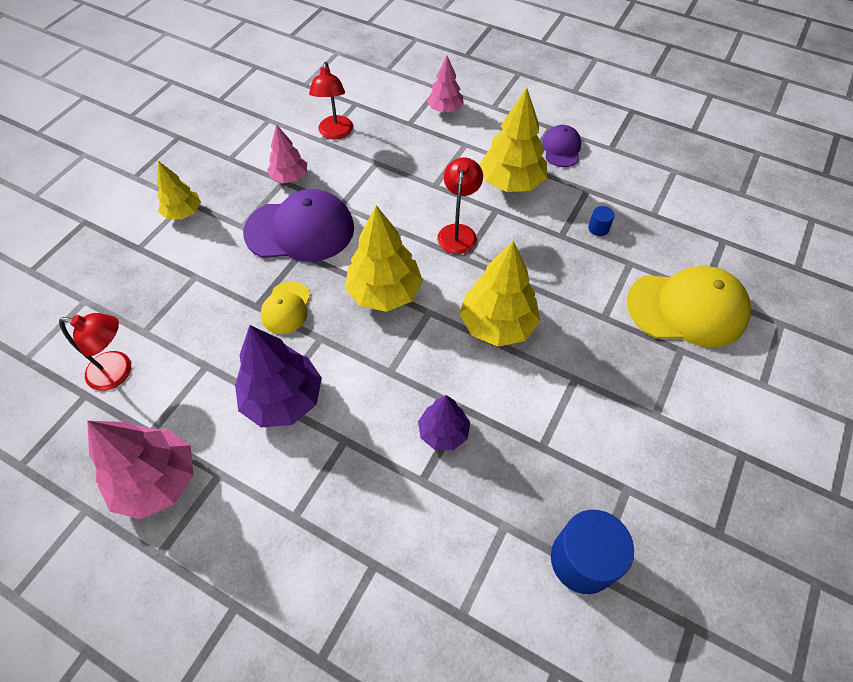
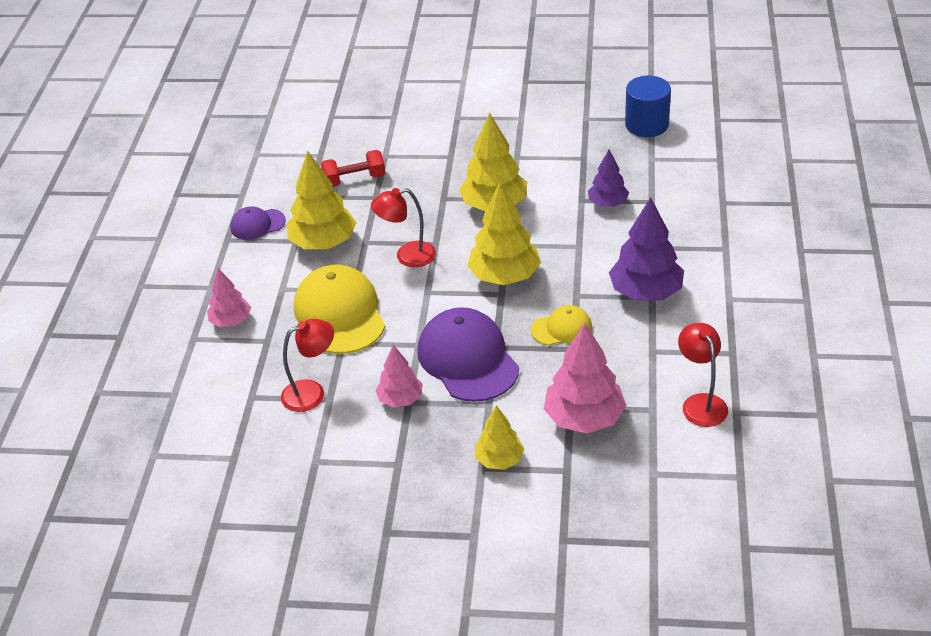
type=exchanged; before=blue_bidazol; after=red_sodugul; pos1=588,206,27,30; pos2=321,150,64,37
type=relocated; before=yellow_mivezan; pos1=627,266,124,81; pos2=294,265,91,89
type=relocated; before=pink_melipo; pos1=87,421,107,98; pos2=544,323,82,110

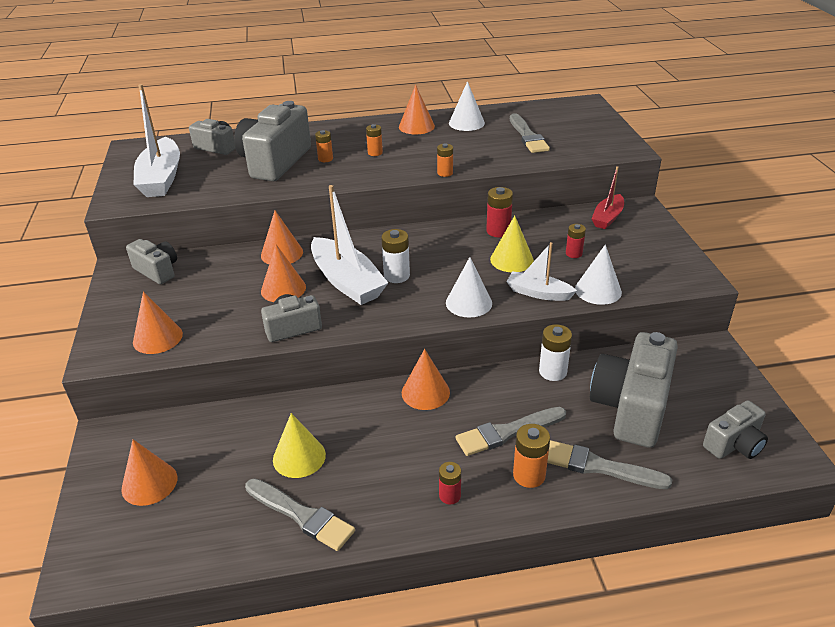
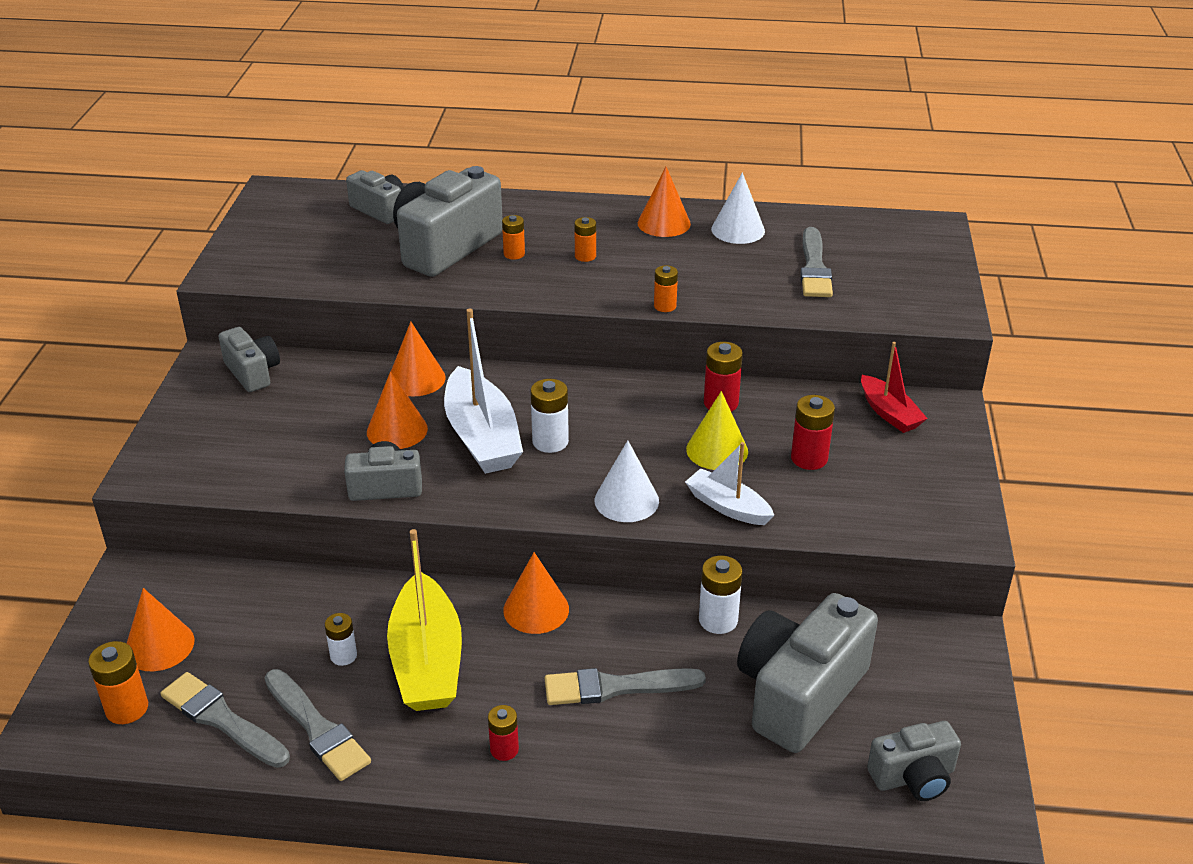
type=missing; before=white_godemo; pos1=133,84,47,113
type=spun; before=red_godemo; pos1=592,166,32,63; pos2=861,342,67,91; turn=-75
type=size; before=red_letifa; pos1=566,224,20,34; pos2=791,395,44,75; scale=1.51
type=missing; before=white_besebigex; pos1=575,245,47,60
type=missing; before=orange_besebigex; pos1=133,291,50,63
type=exchanged; before=yellow_besebigex; after=white_letifa; pos1=273,413,53,65; pos2=325,613,32,53
type=relocated; before=orange_letifa; pos1=513,424,37,64; pos2=88,641,60,83
type=relocated; before=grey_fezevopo; pos1=547,440,125,49; pos2=160,672,130,96
type=appeared; after=yellow_godemo; pos2=387,529,75,182

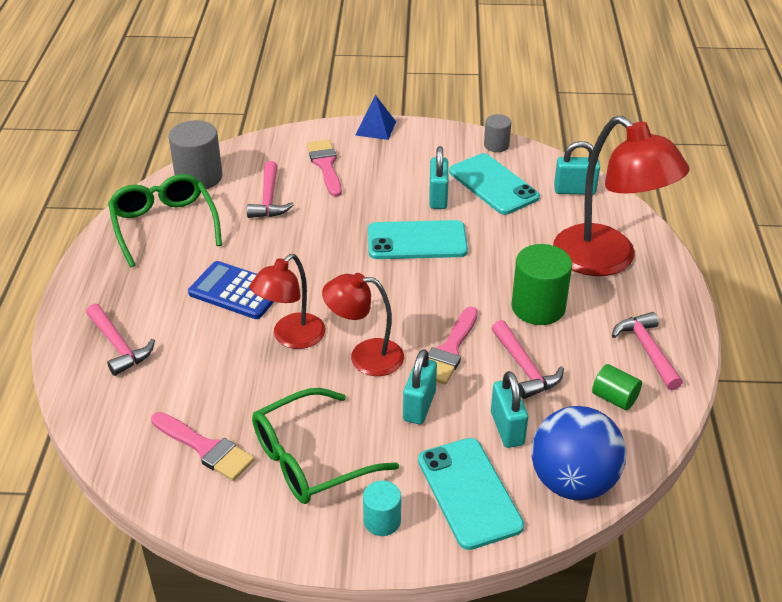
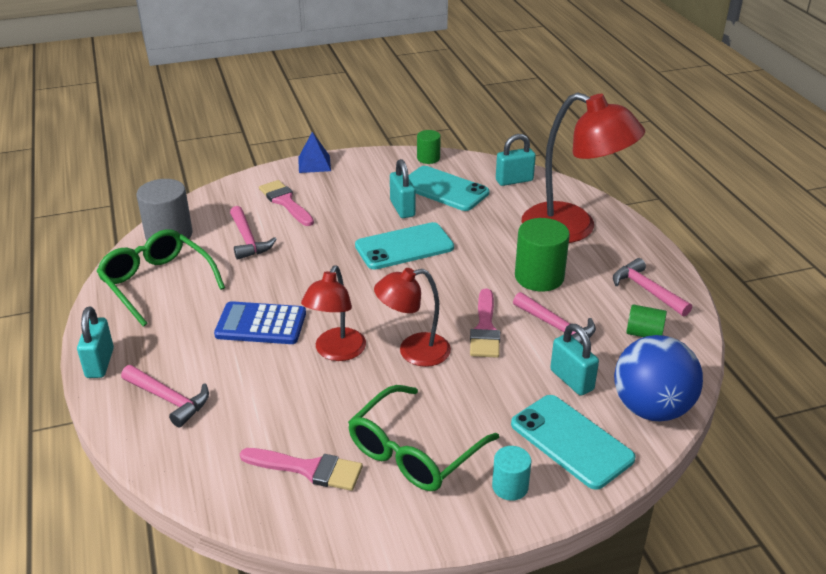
type=colour; before=grey_bidazol; after=green_bidazol; pos1=484,114,27,38; pos2=417,130,24,34
type=relocated; before=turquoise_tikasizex; pos1=403,349,34,75; pos2=77,307,37,71

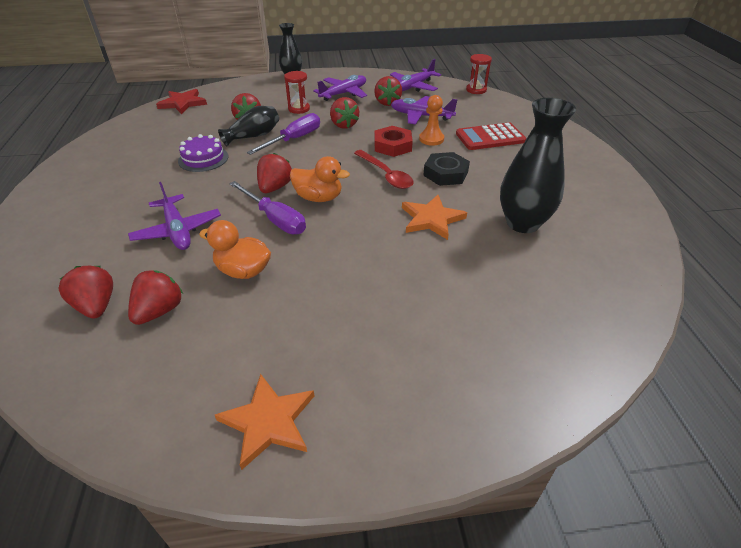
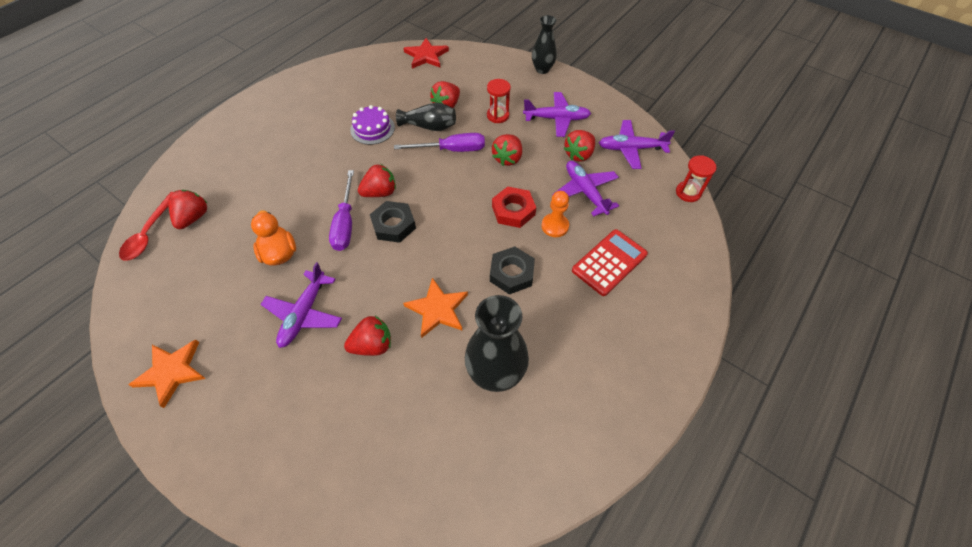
type=spun; before=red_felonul; pos1=456,122,70,28; pos2=572,229,76,67; turn=105
type=relocated; before=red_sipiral; pos1=354,150,60,39; pos2=119,192,54,69
type=exchanged; before=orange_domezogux; after=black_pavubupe; pos1=290,156,60,46; pos2=370,201,46,42
type=relocated; before=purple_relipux; pos1=128,182,93,68; pos2=261,262,81,86
type=relocated; before=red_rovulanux; pos1=128,270,55,55; pos2=344,316,47,40

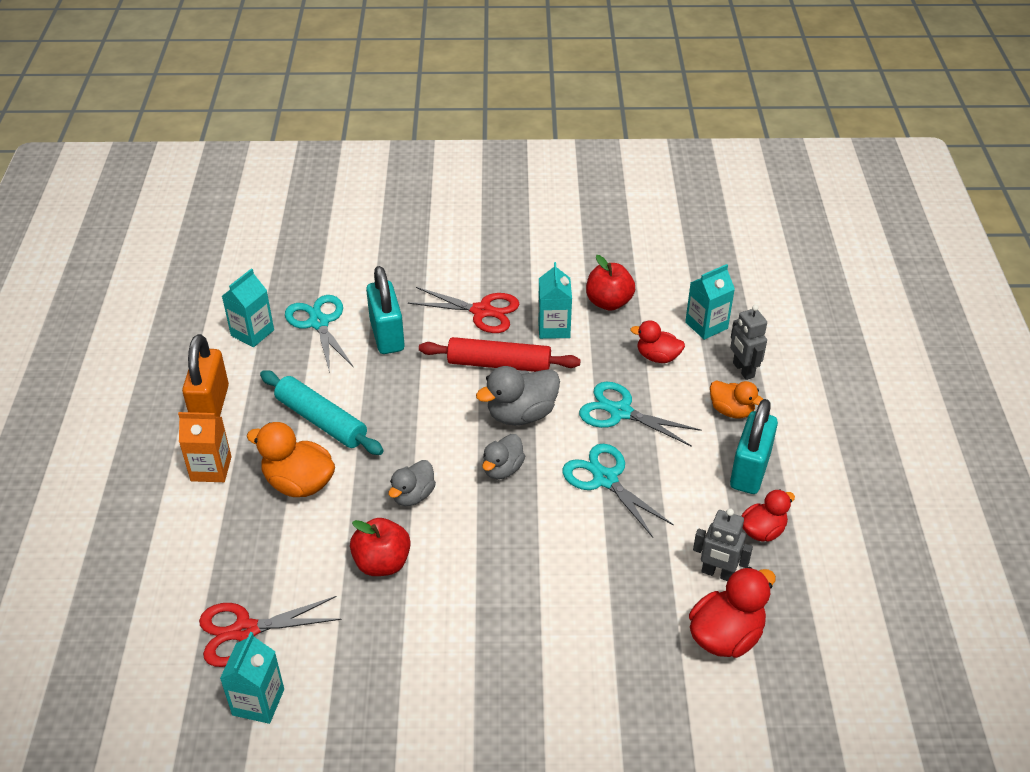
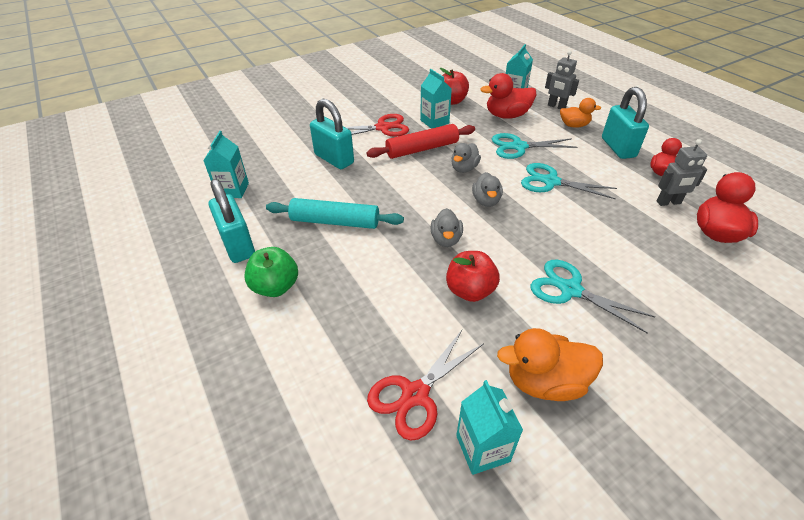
type=relocated; before=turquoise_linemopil; pos1=285,295,69,78; pos2=531,260,124,74
type=size; before=red_domezogux; pos1=630,320,55,43; pos2=480,73,56,46; scale=1.55
type=colour; before=orange_tikasizex; after=turquoise_tikasizex; pos1=182,334,47,83; pos2=209,179,46,84
type=size; before=grey_domezogux; pos1=476,366,84,59; pos2=451,143,30,30; scale=0.64
type=exchanged; before=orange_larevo; after=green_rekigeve; pos1=178,412,54,70; pos2=244,247,54,50
type=relocated; before=orange_domezogux; pos1=247,422,88,75; pos2=497,328,106,73

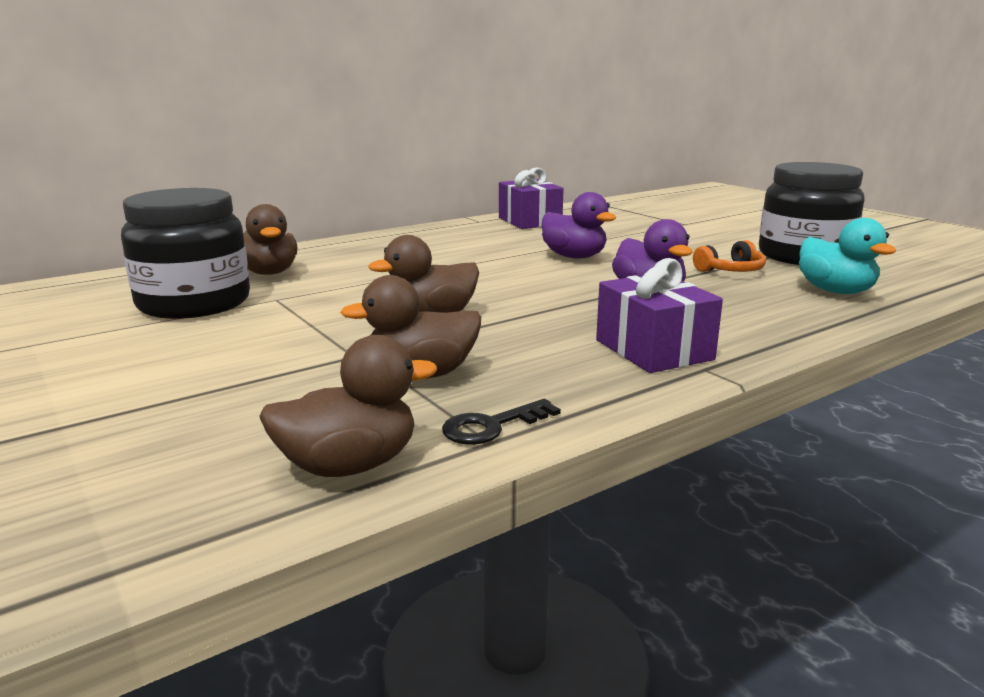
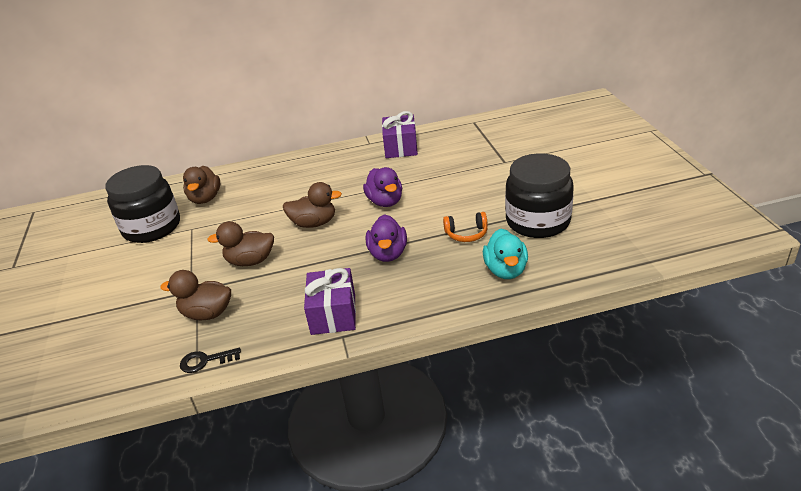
type=relocated; before=brown_domezogux; pos1=259,335,178,142; pos2=283,182,59,46

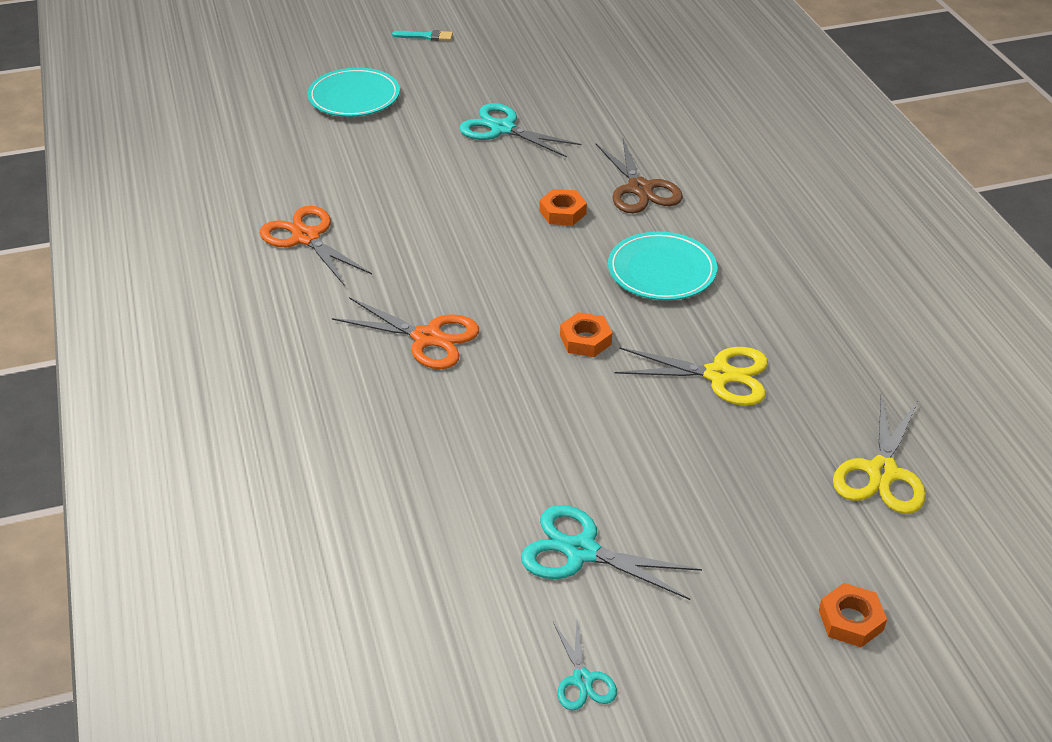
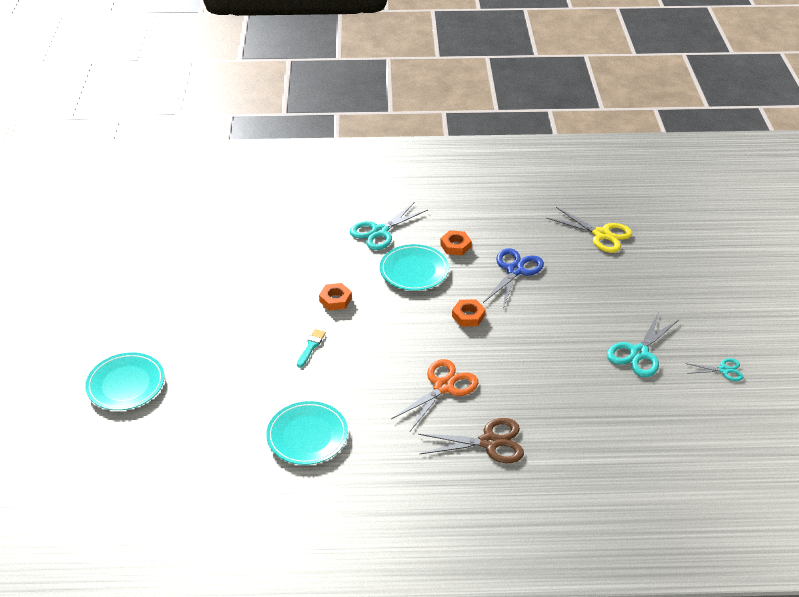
type=relocated; before=turquoise_fezevopo; pos1=392,30,61,11; pos2=297,329,29,39
type=relocated; before=turquoise_linemopil; pos1=459,103,122,55; pos2=350,202,78,48
type=relocated; before=brown_linemopil; pos1=596,138,87,75; pos2=418,418,106,45
type=exchanged; before=orange_linemopil; after=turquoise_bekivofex; pos1=260,206,112,80; pos2=266,401,82,64
type=colour; before=yellow_linemopil; after=blue_linemopil; pos1=614,347,154,59; pos2=483,248,61,61
type=relocated; before=orange_pavubupe; pos1=819,583,68,64; pos2=440,230,31,25

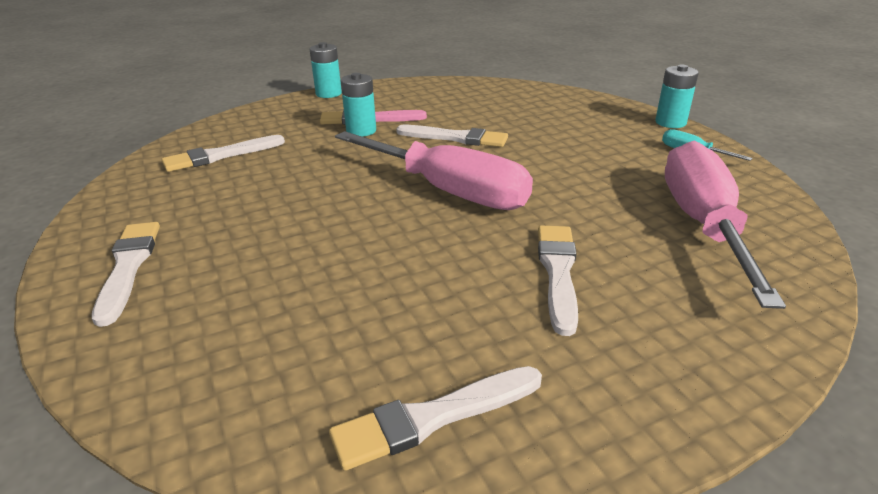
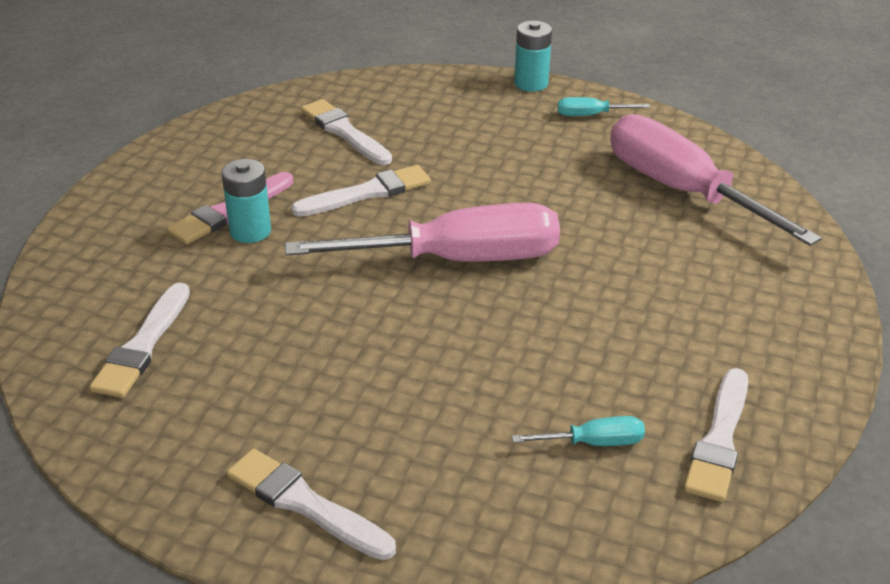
type=missing; before=turquoise_letifa; pos1=310,42,32,56
type=relocated; before=white_fezevopo; pos1=538,225,40,111; pos2=301,99,91,66
type=appeared; after=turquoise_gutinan; pos2=512,416,133,30

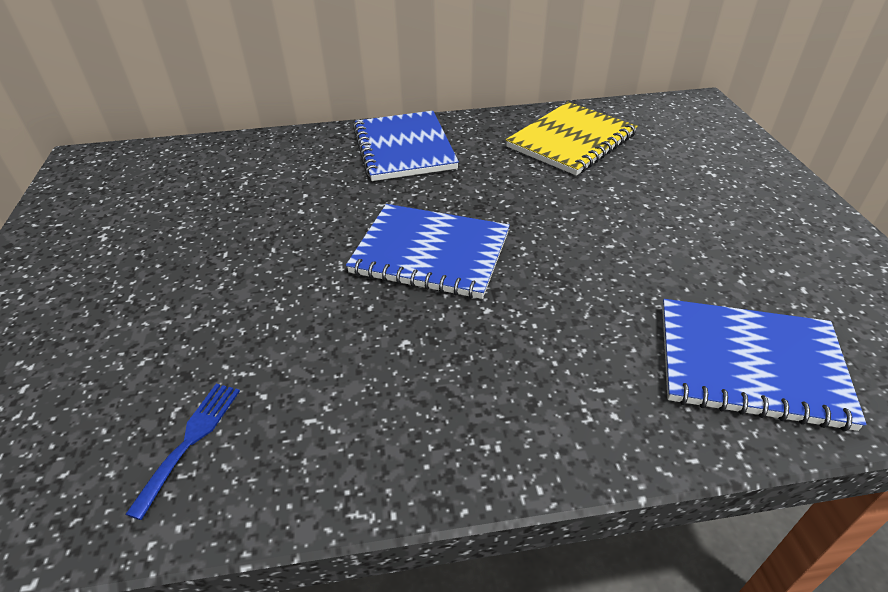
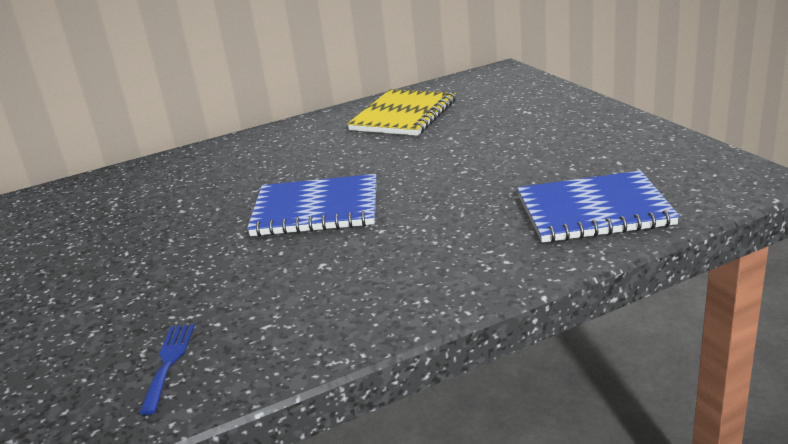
type=missing; before=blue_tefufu; pos1=353,111,106,70

